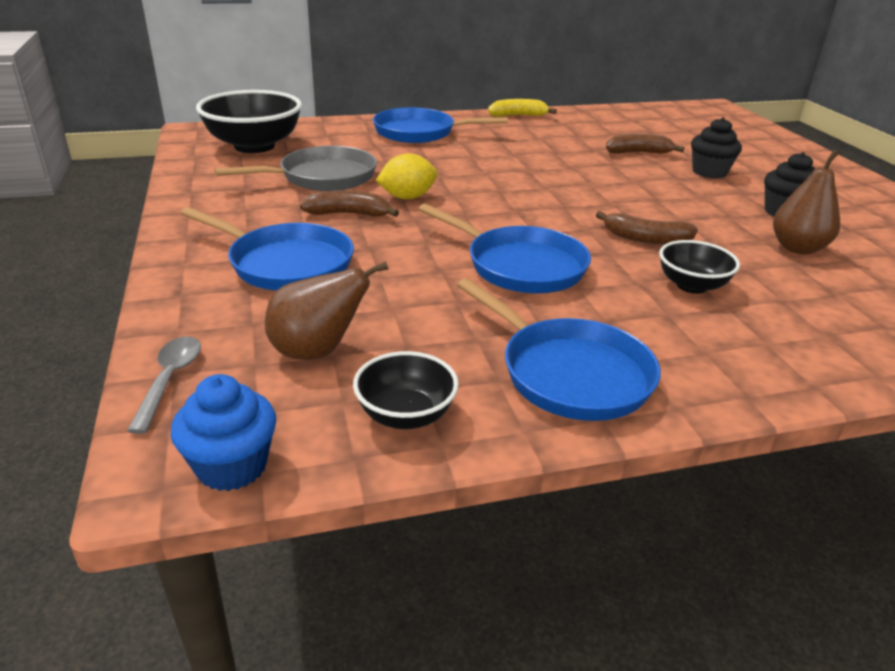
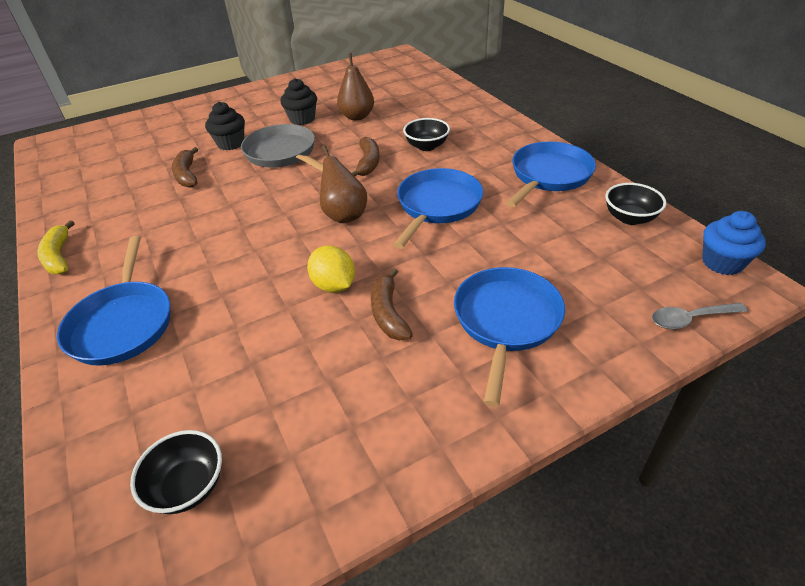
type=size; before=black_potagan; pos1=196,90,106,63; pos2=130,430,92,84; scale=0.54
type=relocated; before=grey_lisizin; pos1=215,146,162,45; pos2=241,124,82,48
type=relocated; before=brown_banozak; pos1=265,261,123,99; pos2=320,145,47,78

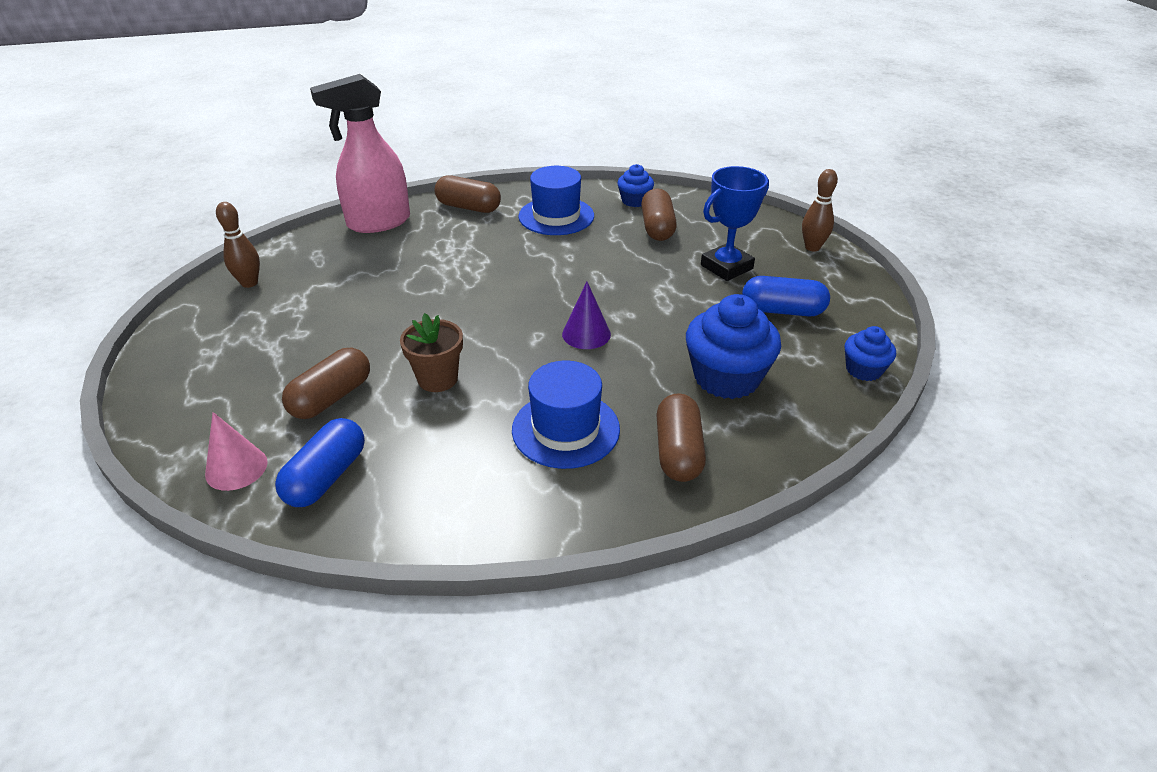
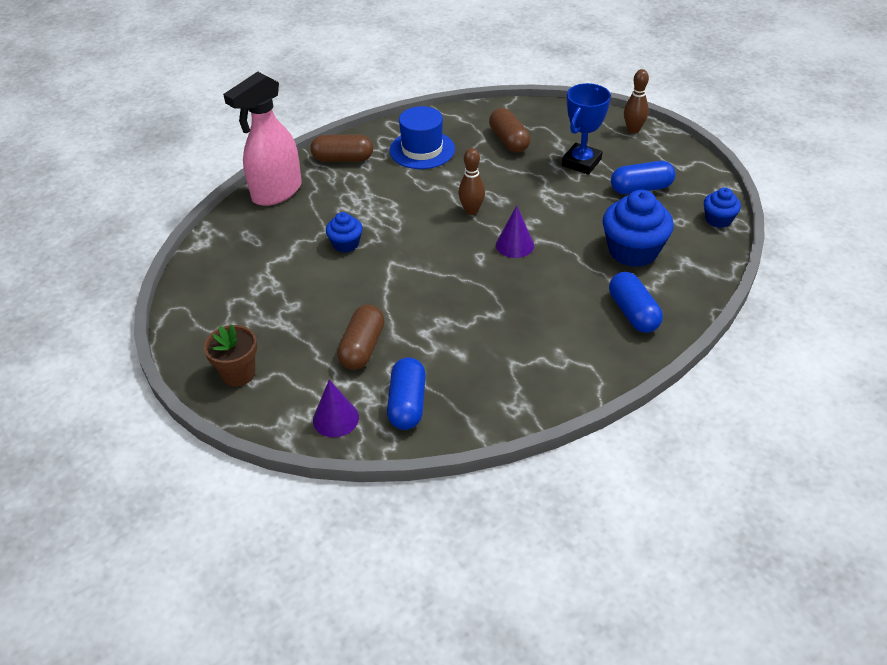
type=relocated; before=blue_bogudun; pos1=617,164,37,43; pos2=326,212,37,41
type=relocated; before=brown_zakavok; pos1=216,202,44,86; pos2=458,148,27,67
type=relocated; before=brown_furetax; pos1=400,313,63,79; pos2=204,325,53,62
type=missing; before=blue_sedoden; pos1=512,361,108,108
type=colour; before=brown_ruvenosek; after=blue_ruvenosek; pos1=657,393,49,89; pos2=609,272,54,61
type=colour; before=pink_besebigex; after=purple_besebigex; pos1=205,412,63,79; pos2=313,380,46,57

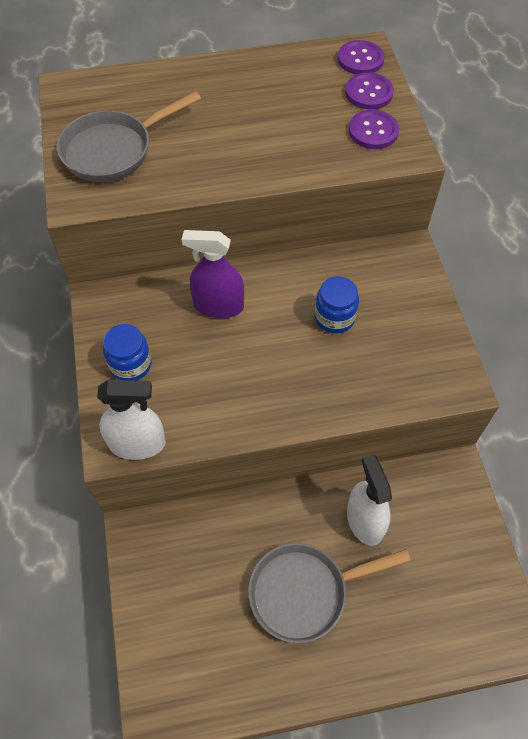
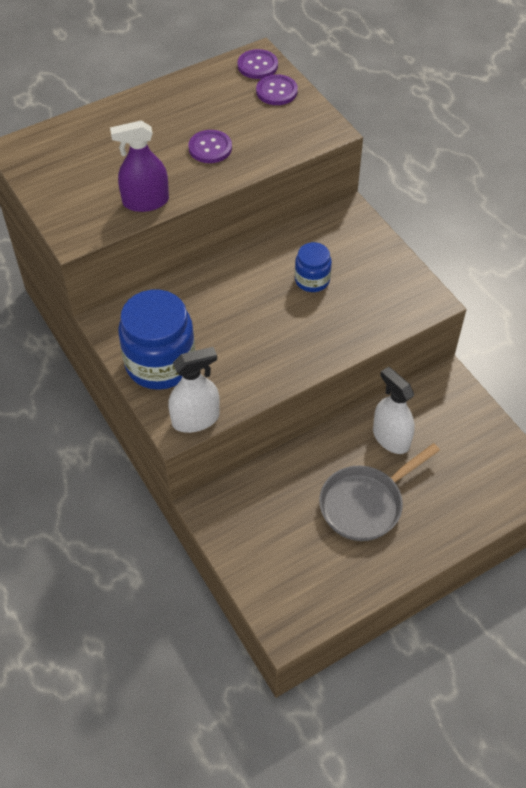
type=missing; before=grey_lisizin; pos1=57,91,144,91
type=relocated; before=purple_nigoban; pos1=349,110,50,39; pos2=188,130,44,33
type=relocated; before=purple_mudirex; pos1=182,230,62,88; pos2=110,121,59,91
type=size; before=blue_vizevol; pos1=103,324,49,57; pos2=118,290,77,100; scale=1.89

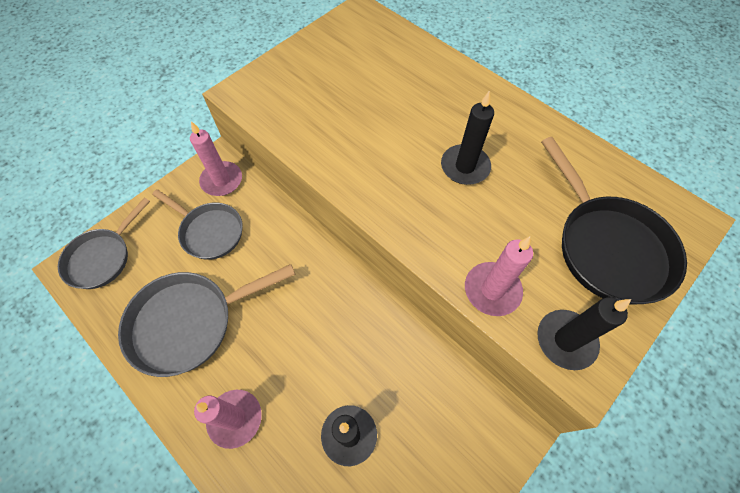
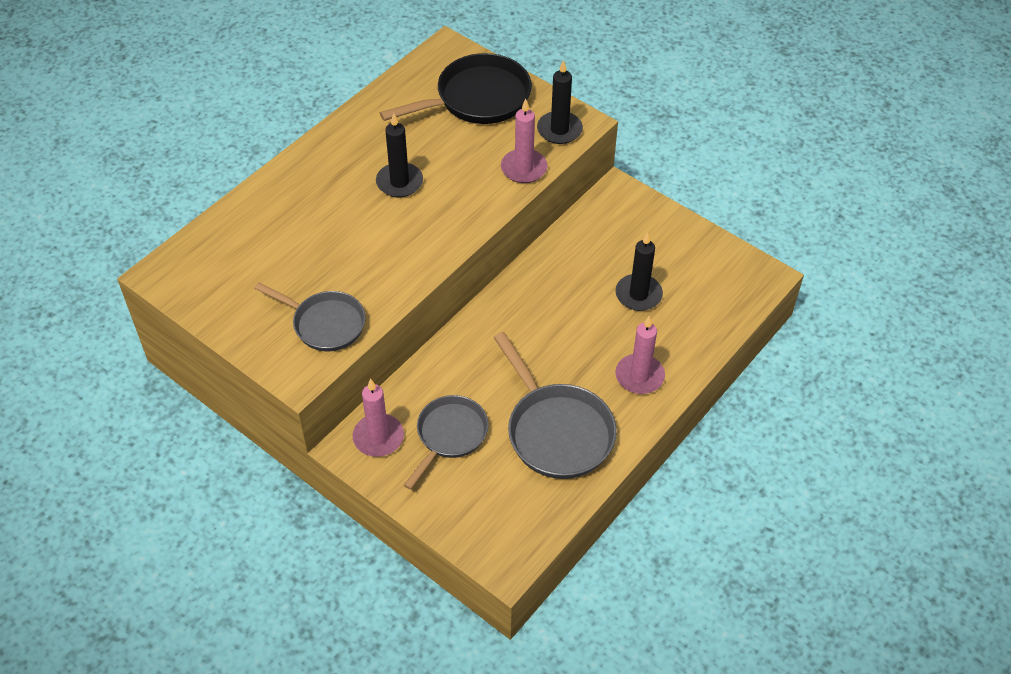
type=relocated; before=grey_lisizin; pos1=58,197,92,92; pos2=254,282,112,69

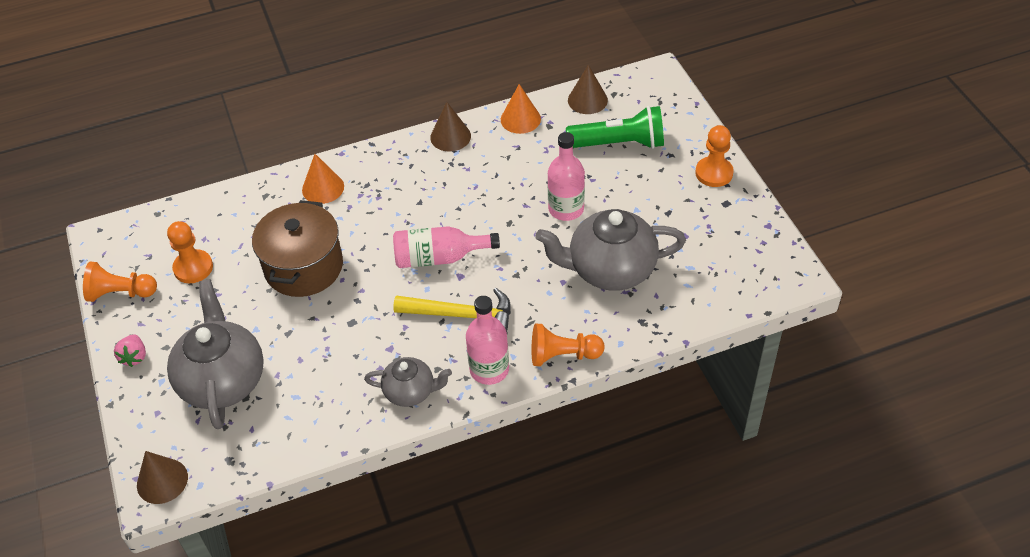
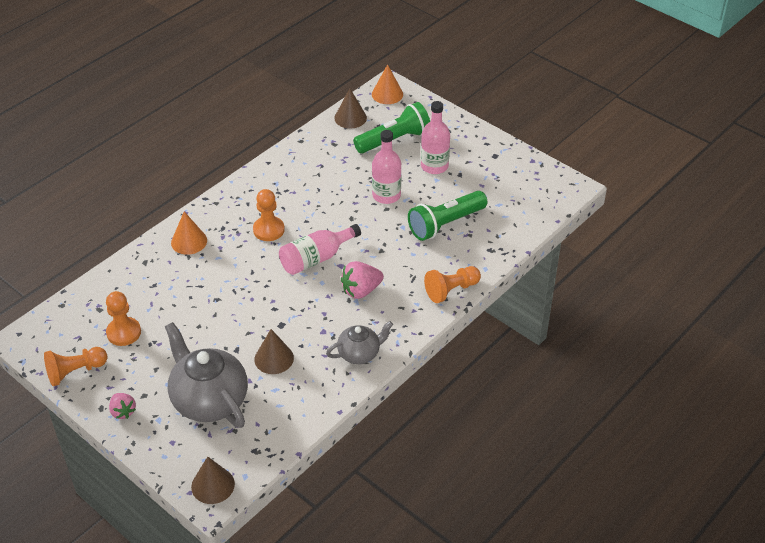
type=relocated; before=orange_besebigex; pos1=501,84,40,50; pos2=372,64,31,40
type=relocated; before=brown_besebigex; pos1=430,102,41,49; pos2=254,329,40,45
type=relocated; before=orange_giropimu; pos1=695,125,39,62; pos2=253,189,32,52
type=missing; before=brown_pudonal; pos1=252,200,91,97
type=exchanged; before=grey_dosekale; after=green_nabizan; pos1=535,209,151,82; pos2=408,191,79,50
type=exchanged; before=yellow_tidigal; after=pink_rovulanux; pos1=393,288,118,44; pos2=341,261,43,38
type=relocated; before=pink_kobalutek; pos1=466,296,43,89; pos2=421,101,29,73

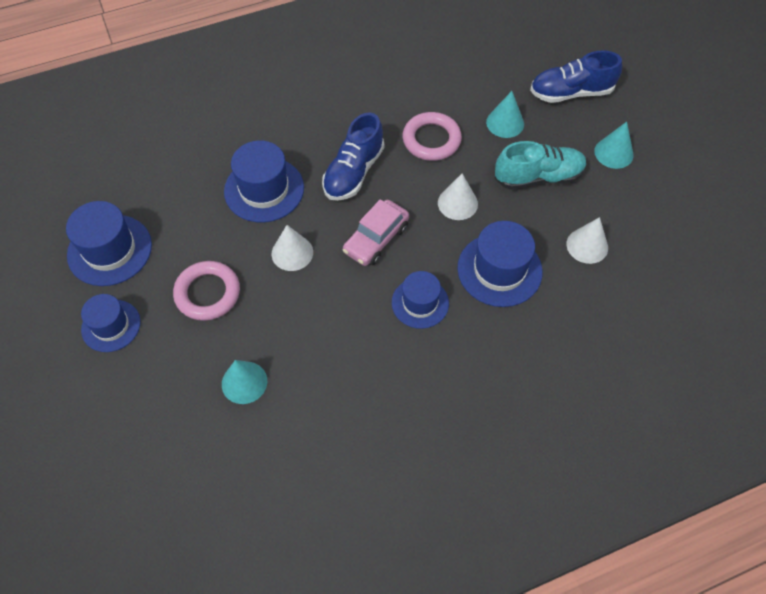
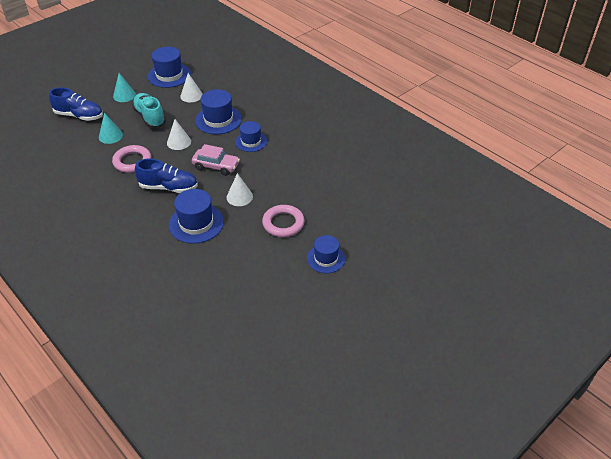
type=spun; before=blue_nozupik; pos1=530,50,92,53; pos2=49,87,54,34; turn=-45
type=relocated; before=blue_sedoden; pos1=66,201,86,85; pos2=148,47,43,41
type=missing; before=turquoise_besebigex; pos1=222,360,45,44

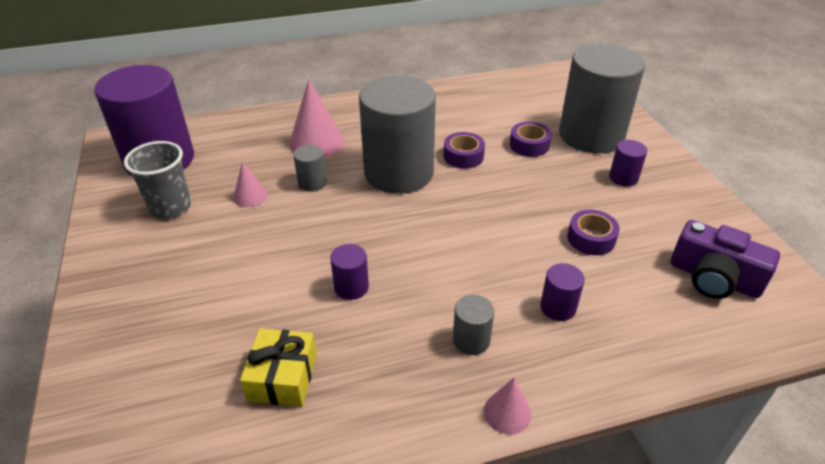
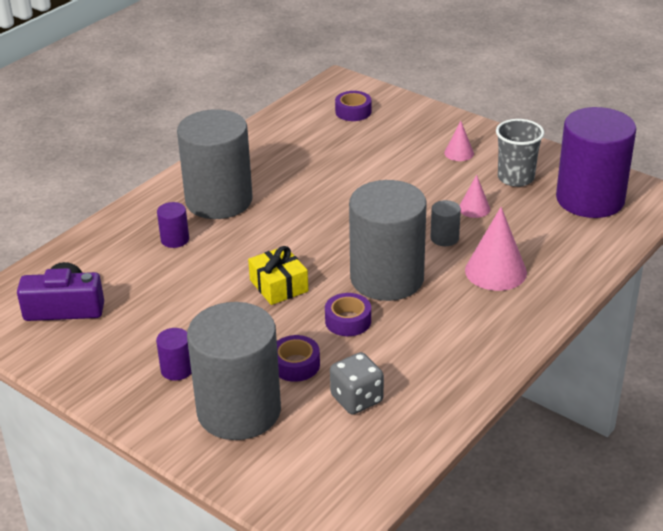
type=relocated; before=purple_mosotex; pos1=567,210,53,45; pos2=335,91,36,30
type=missing; before=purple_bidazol; pos1=330,244,39,56
type=size; before=grey_bidazol; pos1=453,295,41,60; pos2=177,109,76,110; scale=2.47
type=relocated; before=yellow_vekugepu; pos1=240,328,77,79; pos2=248,246,60,59
type=relocated; before=pink_besebigex; pos1=484,378,47,56; pos2=444,121,30,40
type=appeared; after=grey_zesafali; pos2=330,352,54,62

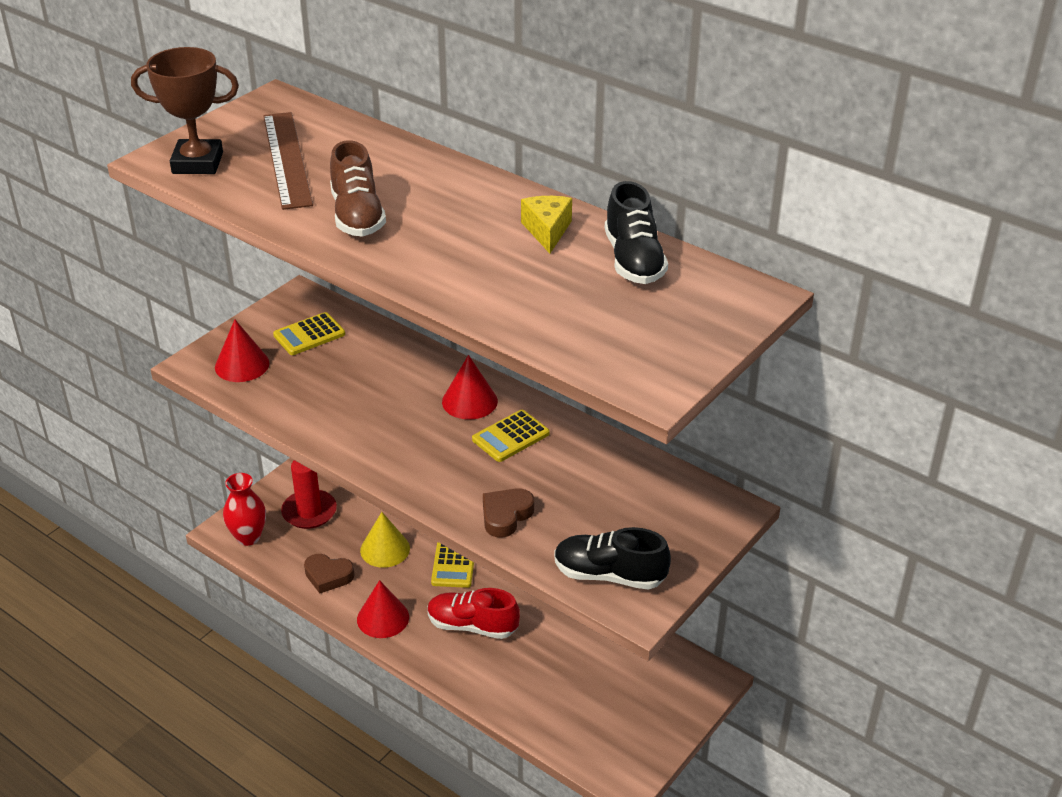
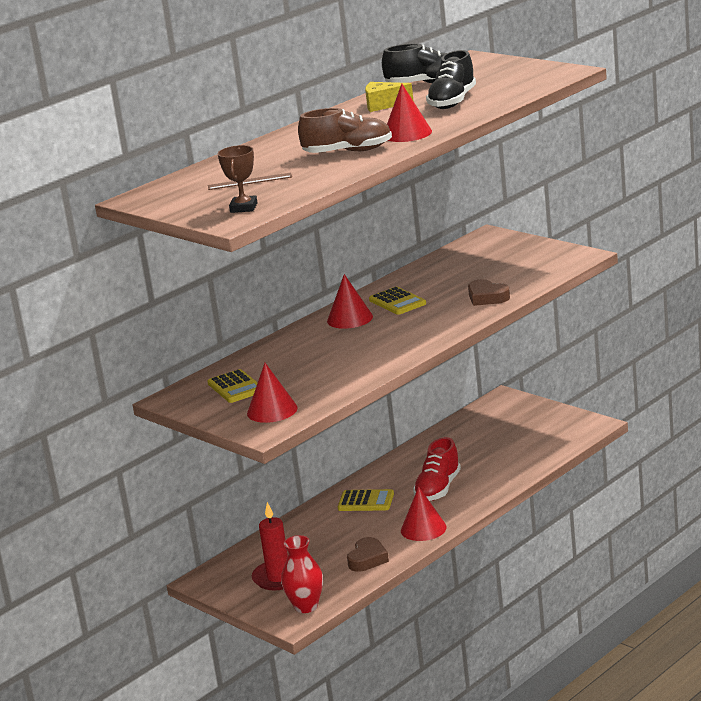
type=size; before=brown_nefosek; pos1=131,47,108,127; pos2=218,145,39,68; scale=0.61
type=size; before=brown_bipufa; pos1=263,112,50,98; pos2=208,173,84,17; scale=0.52
type=missing; before=yellow_besebigex; pos1=360,512,50,56
type=relocated; before=black_nozupik; pos1=554,527,117,63; pos2=426,50,50,59
type=appeared; after=red_besebigex; pos2=387,84,45,58

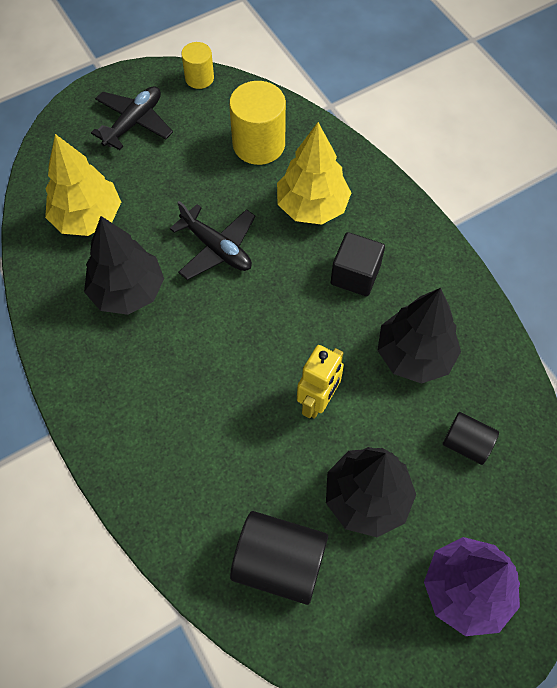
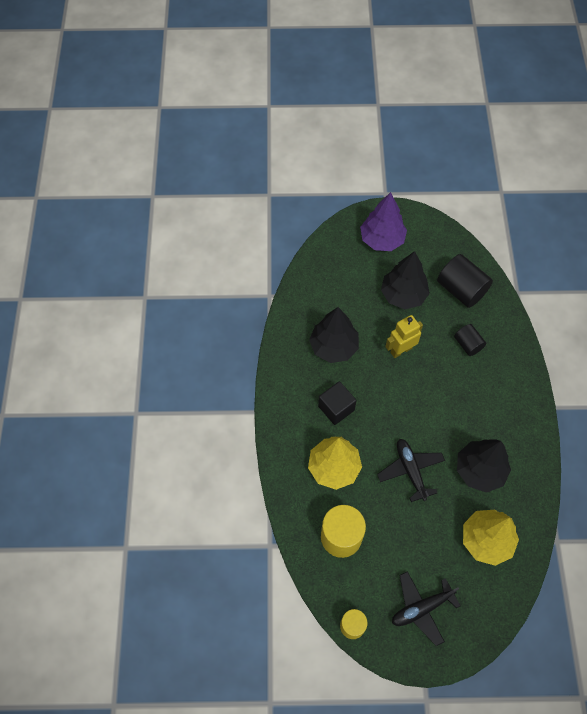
type=relocated; before=black_bidazol; pos1=443,412,56,53; pos2=454,324,32,32

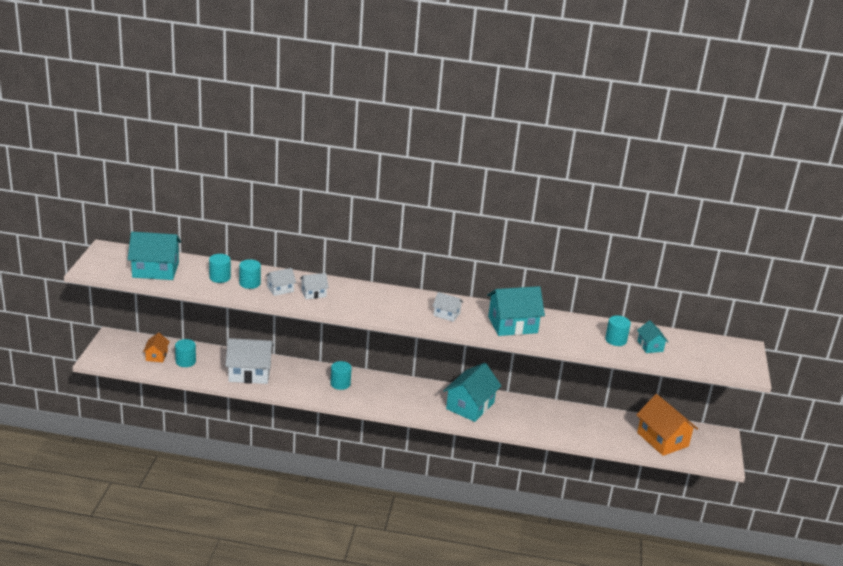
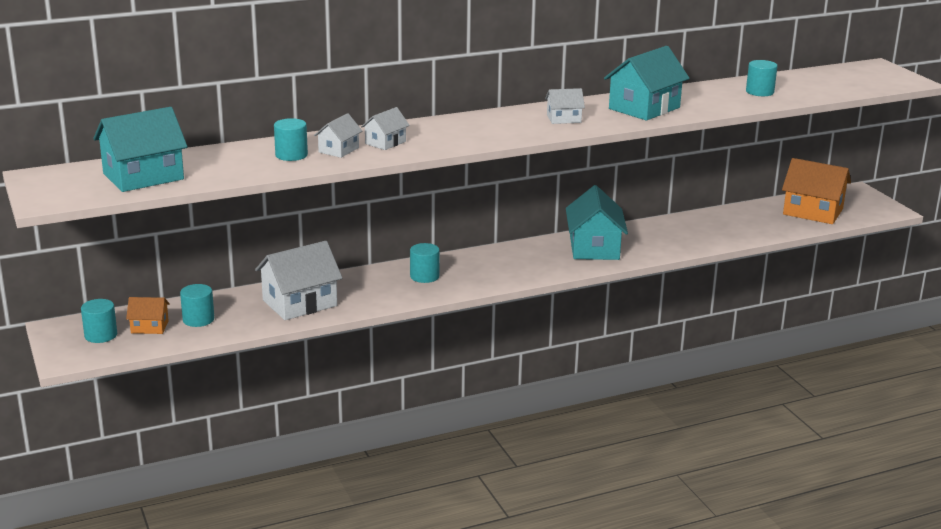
type=relocated; before=turquoise_bidazol; pos1=209,254,22,29; pos2=81,299,36,44
type=missing; before=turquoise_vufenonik; pos1=637,320,31,33
type=spun; before=orange_vufenonik; pos1=143,332,27,31; pos2=126,297,44,37; turn=-60

